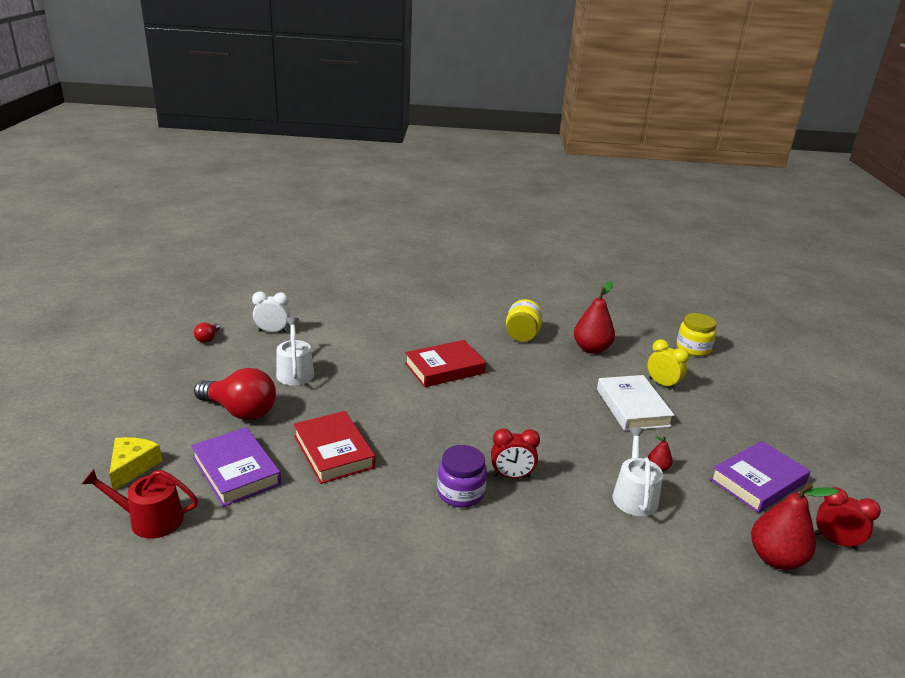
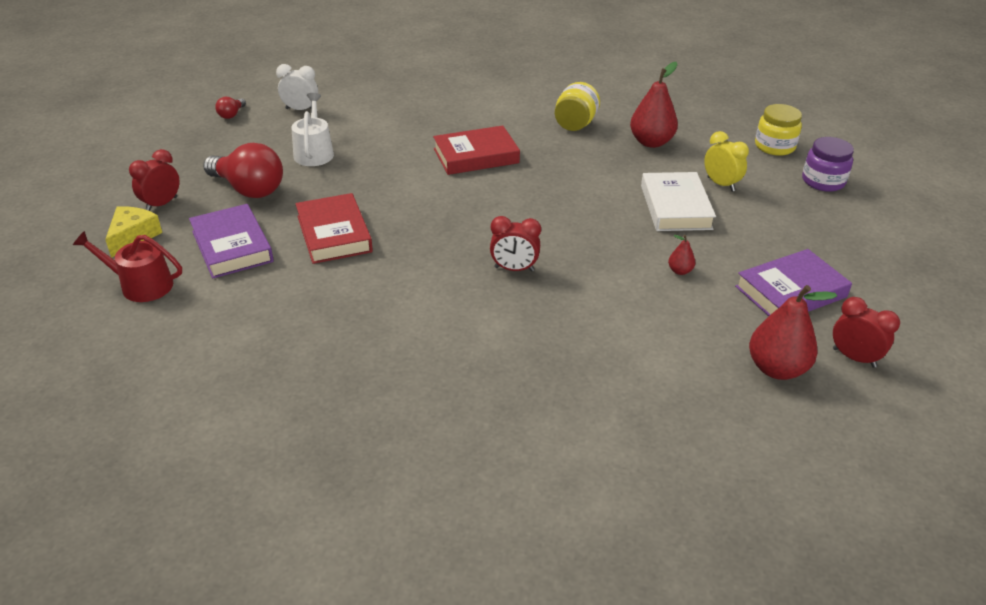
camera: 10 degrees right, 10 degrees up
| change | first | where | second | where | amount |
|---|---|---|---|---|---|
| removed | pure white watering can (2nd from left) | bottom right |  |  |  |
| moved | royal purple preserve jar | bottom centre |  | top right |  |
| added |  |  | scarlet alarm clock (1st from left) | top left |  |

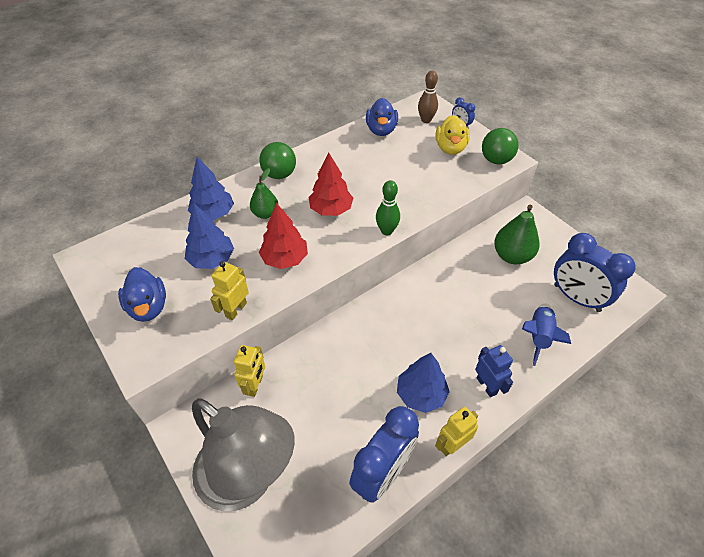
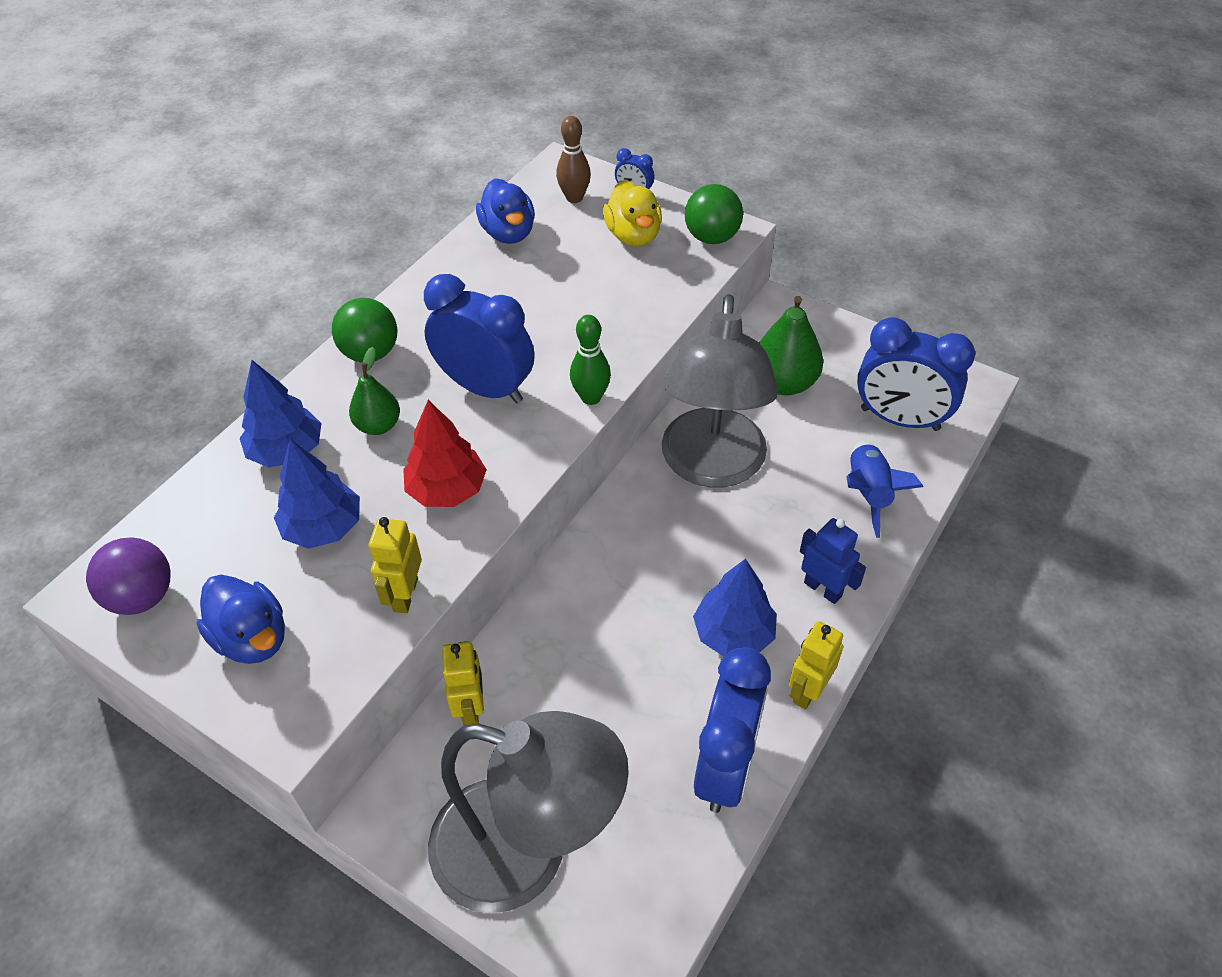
camera: 20 degrees left, 0 degrees up
| change | first | where | second | where | amount |
|---|---|---|---|---|---|
| replaced | scarlet toy tree (2nd from left) | top centre | cobalt alarm clock (1st from left) | centre |  |
| added |  |  | grey desk lamp (2nd from left) | centre |  |
| added |  |  | royal purple play ball | middle left |  |

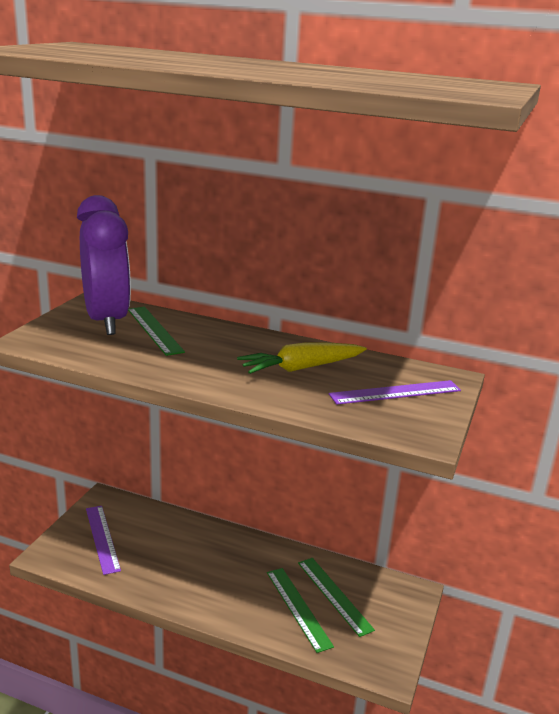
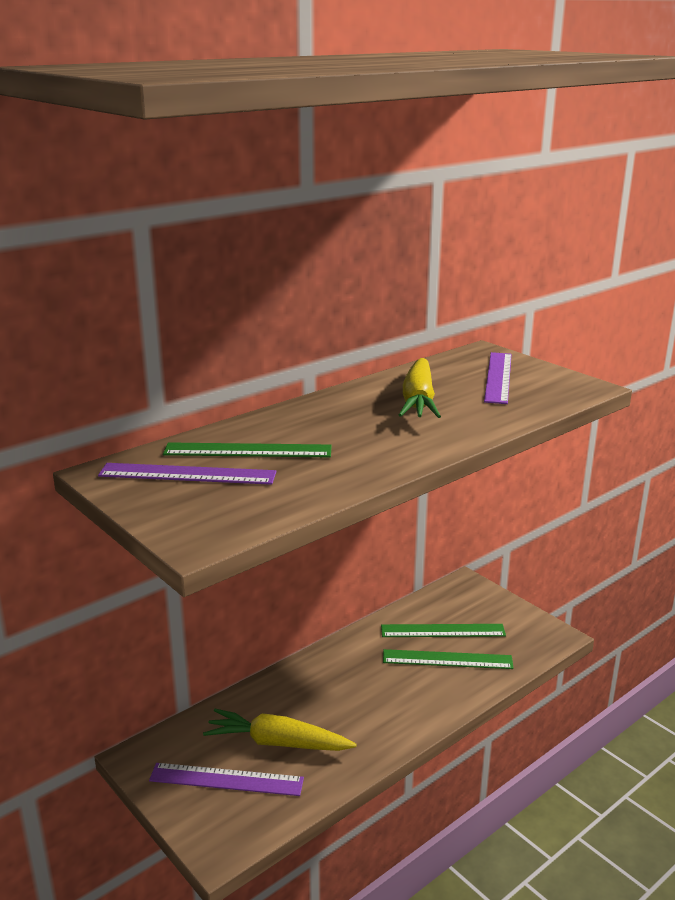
camera: 60 degrees left, 0 degrees up
| change | first | where | second | where | amount |
|---|---|---|---|---|---|
| replaced | royal purple alarm clock | middle left | royal purple measuring stick (1st from left) | middle left |  |
| added |  |  | golden toy carrot (1st from left) | bottom centre |  |

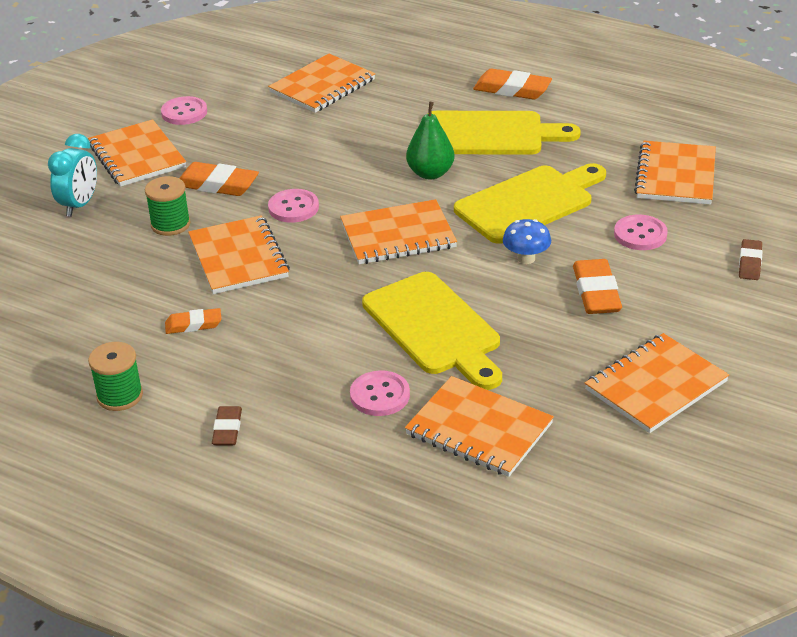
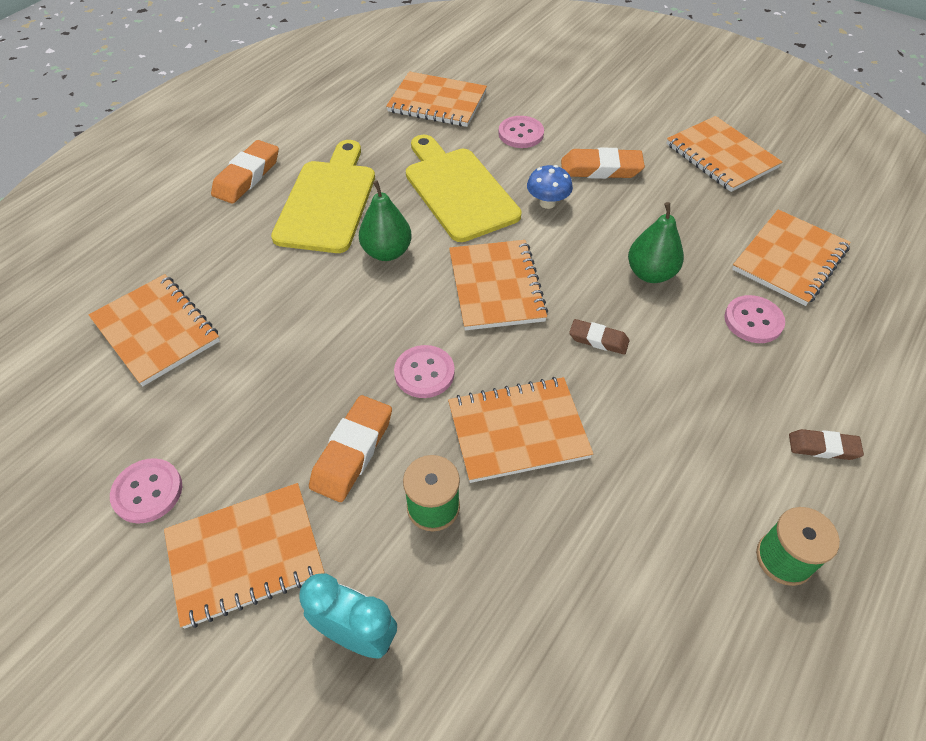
camera: 85 degrees left, 15 degrees up
| change | first | where | second | where | amount |
|---|---|---|---|---|---|
| moved | brown pencil eraser (2nd from left in the first image) | middle right | brown pencil eraser (1st from left) | centre |  |
| replaced | golden chopping board (1st from left) | centre | leaf-green pear fruit (2nd from left) | top right |  |
| removed | orange pencil eraser (1st from left) | middle left |  |  |  |

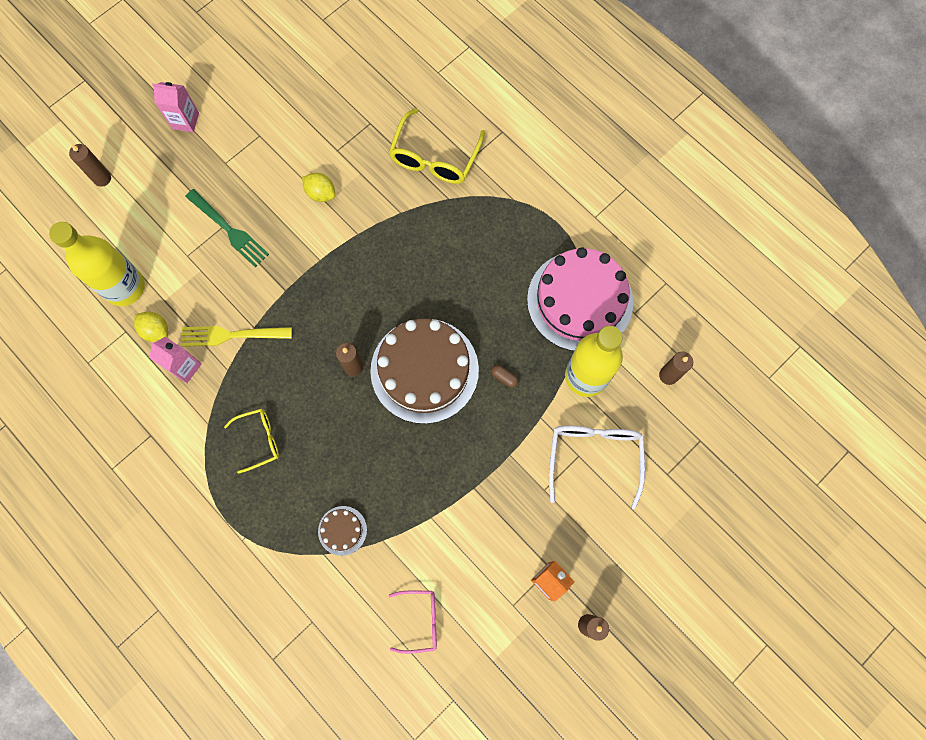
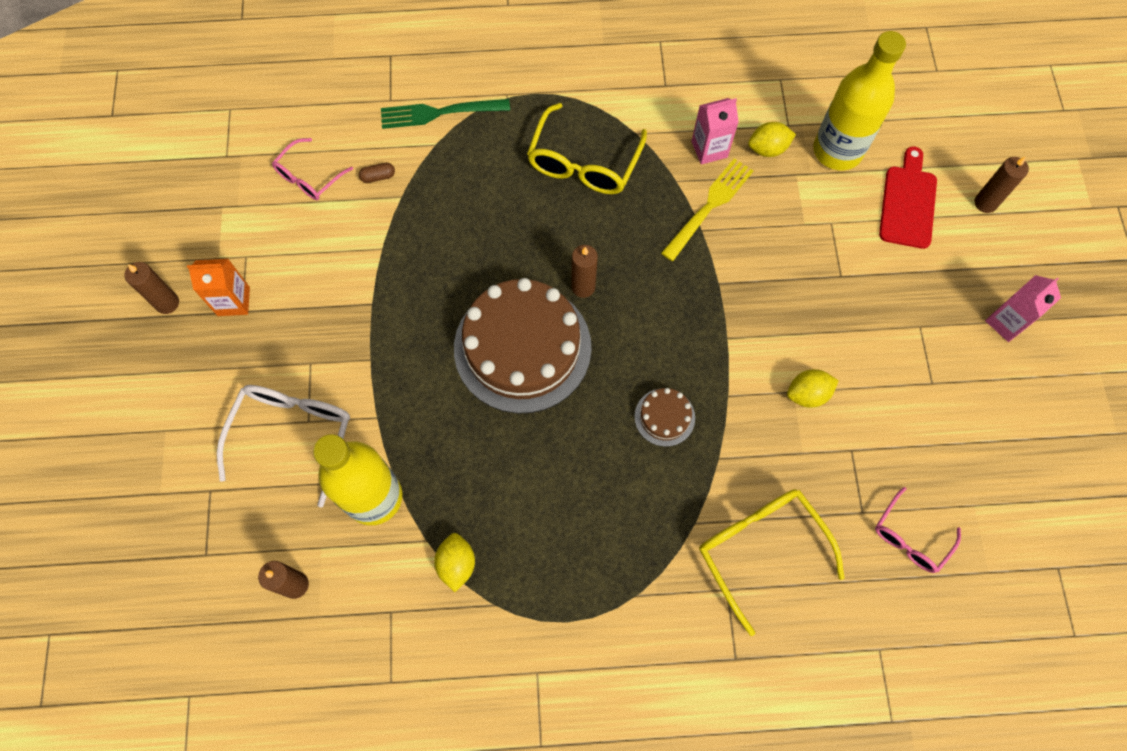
camera: 130 degrees right, 5 degrees down
| change | first | where | second | where | amount |
|---|---|---|---|---|---|
| moved | leaf-green table fork | top left |  | top centre |  |
| replaced | pink gateau | centre | golden toy lemon (1st from left) | bottom centre |  |
| moved | brown capsule | centre |  | top centre |  |
| resized | golden spectacles (1st from left) | middle left |  | top centre | x1.65 |
| turned | pure white spectacles | centre |  | middle left | 120 degrees counterclockwise |
| moved | brown gateau (1st from left in the first image) | bottom centre | brown gateau (2nd from left) | centre |  |
| added |  |  | scarlet chopping board | top right |  |
| added |  |  | pink spectacles (2nd from left) | bottom right |  |

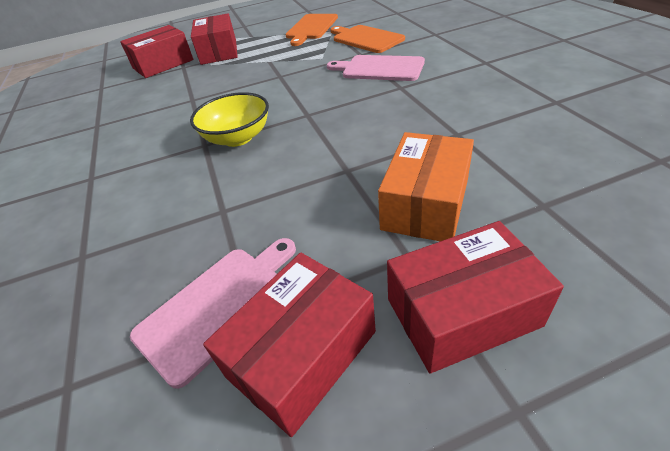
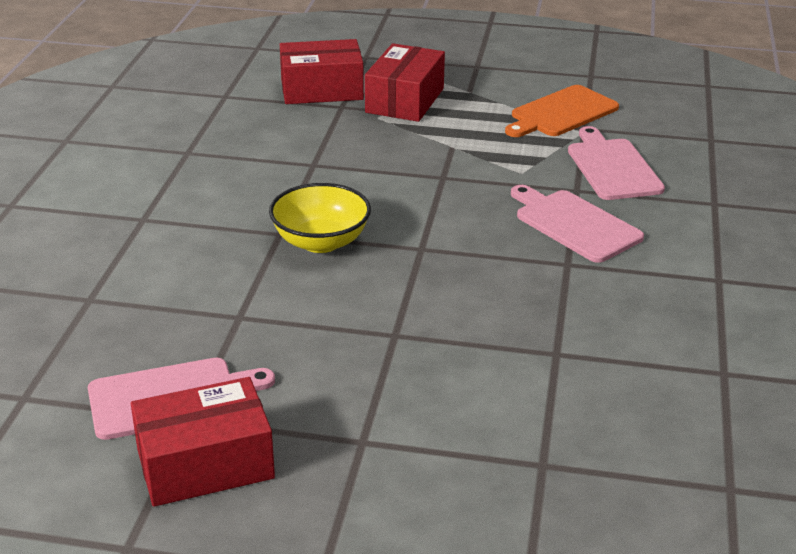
camera: 25 degrees right, 10 degrees down
| change | first | where | second | where | amount |
|---|---|---|---|---|---|
| recoloured | orange chopping board (2nd from left) | top centre | pink chopping board (3rd from left) | top right |  |
| removed | orange box | centre |  |  |  |
| removed | scarlet box (4th from left) | middle right |  |  |  |

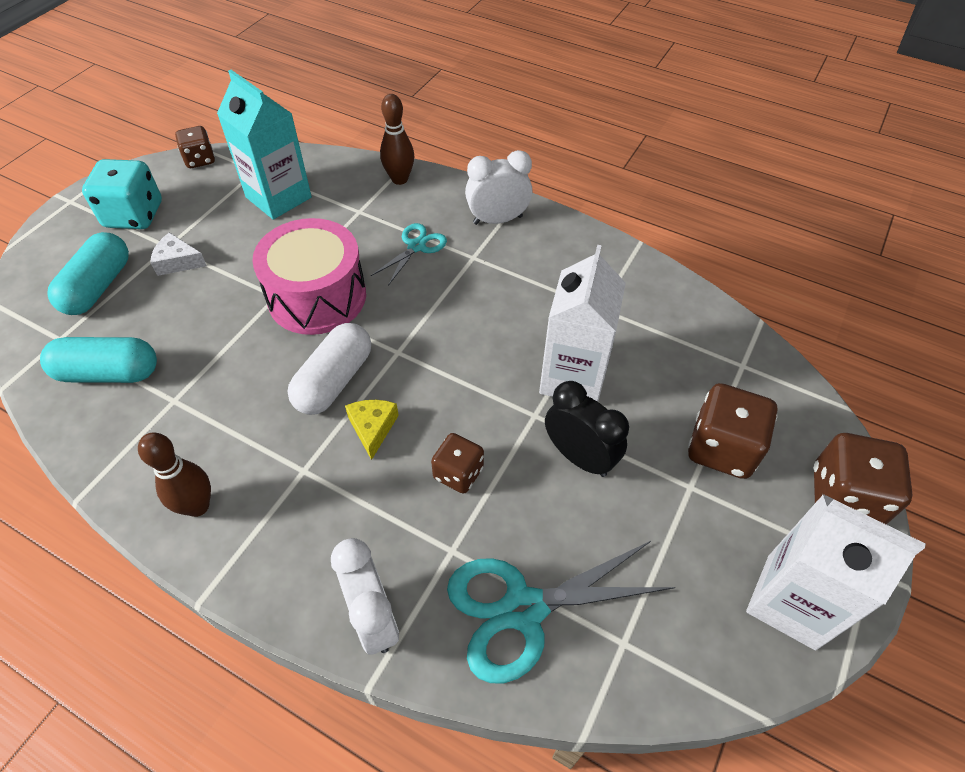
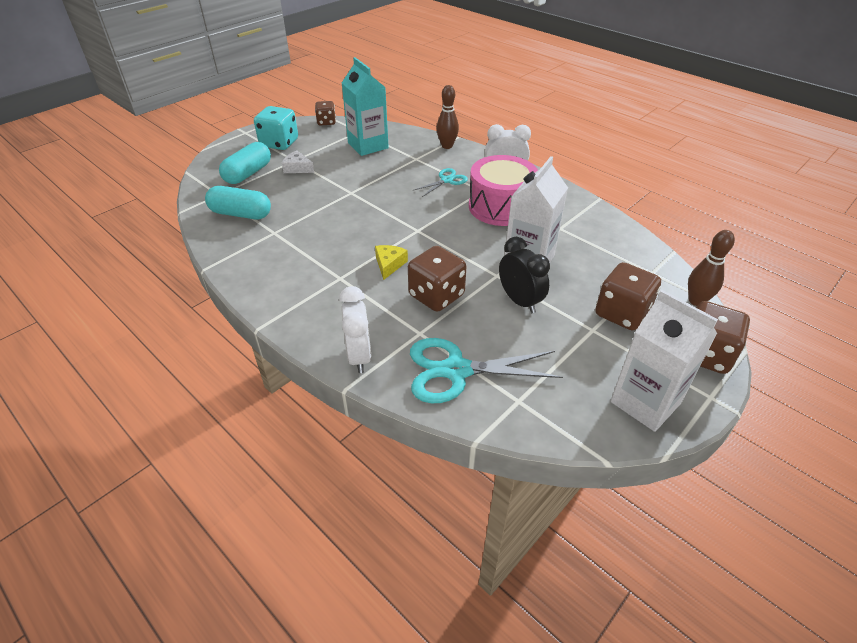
camera: 15 degrees right, 10 degrees down
| change | first | where | second | where | amount |
|---|---|---|---|---|---|
| moved | pink snare drum | middle left |  | top centre |  |
| removed | pure white capsule | centre |  |  |  |
| moved | brown bowling pin (1st from left in the first image) | middle left | brown bowling pin (2nd from left) | middle right |  |
| resized | brown game die (2nd from left) | centre |  | centre | x1.63 |

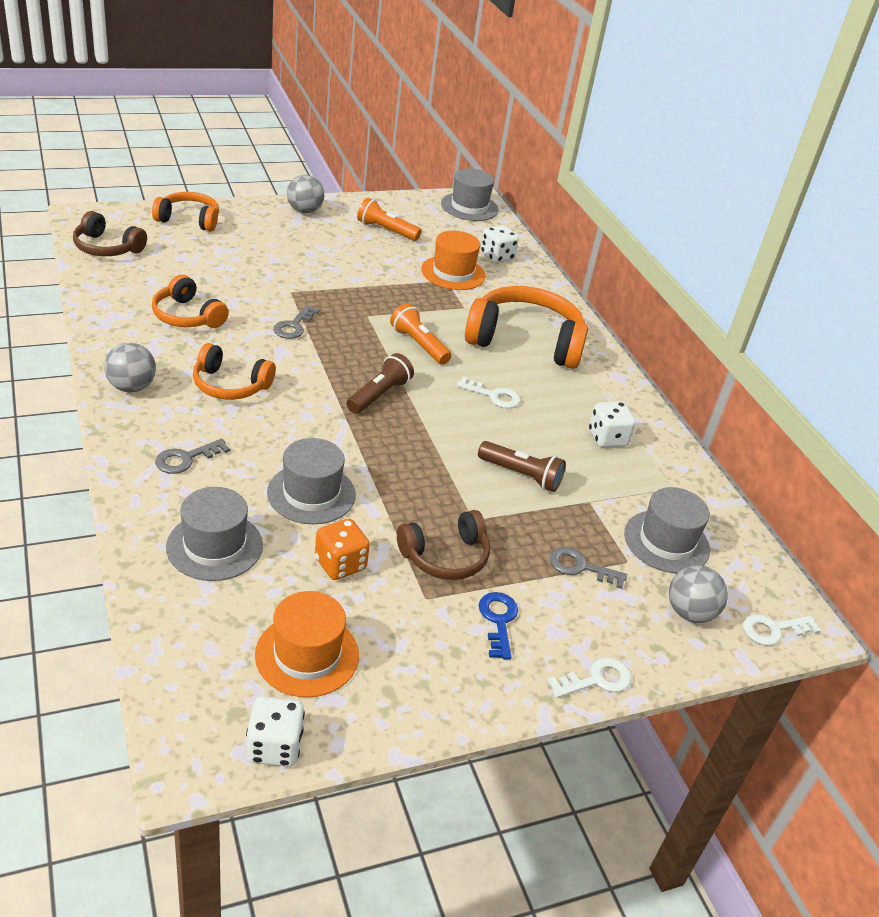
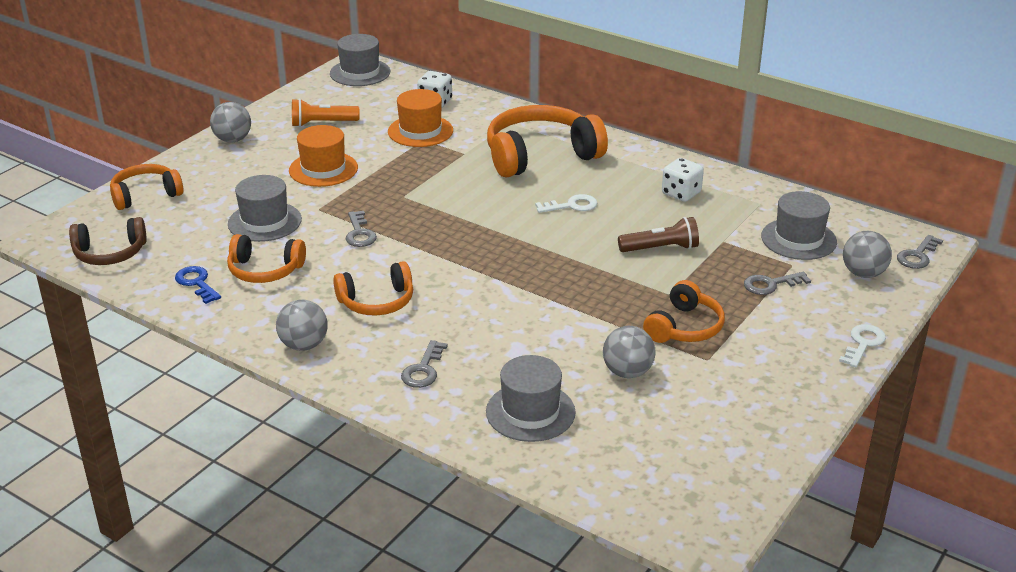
camera: 30 degrees left, 5 degrees down
| change | first | where | second | where | amount |
|---|---|---|---|---|---|
| removed | orange torch (2nd from left) | centre |  |  |  |
| removed | brown torch (1st from left) | centre |  |  |  |
| moved | grey tall hat (2nd from left in the first image) | centre | grey tall hat (1st from left) | middle left |  |
| recoloured | brown over-ear headphones (2nd from left) | centre | orange over-ear headphones (5th from left) | middle right |  |
| replaced | orange game die | centre | grey play ball (3rd from left) | centre |  |
| moved | orange tall hat (1st from left) | bottom centre |  | top left |  |
| moved | cobalt key | bottom centre |  | middle left |  |
| recoloured | pure white key (3rd from left) | bottom right | grey key (4th from left) | middle right |  |
| removed | pure white game die (1st from left) | bottom left |  |  |  |

